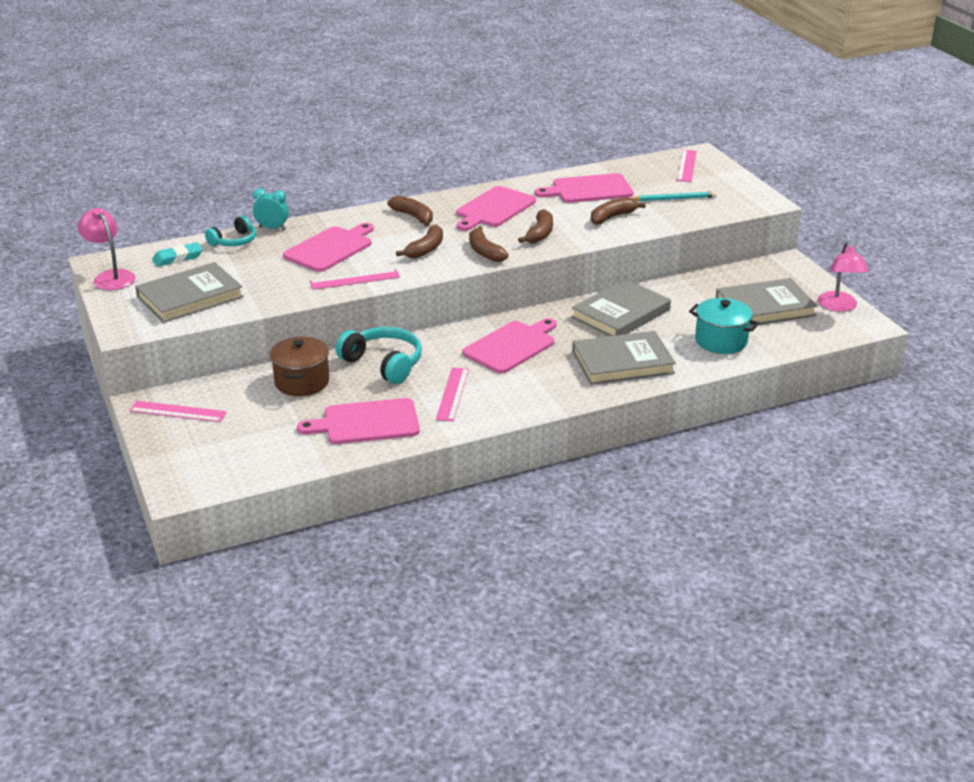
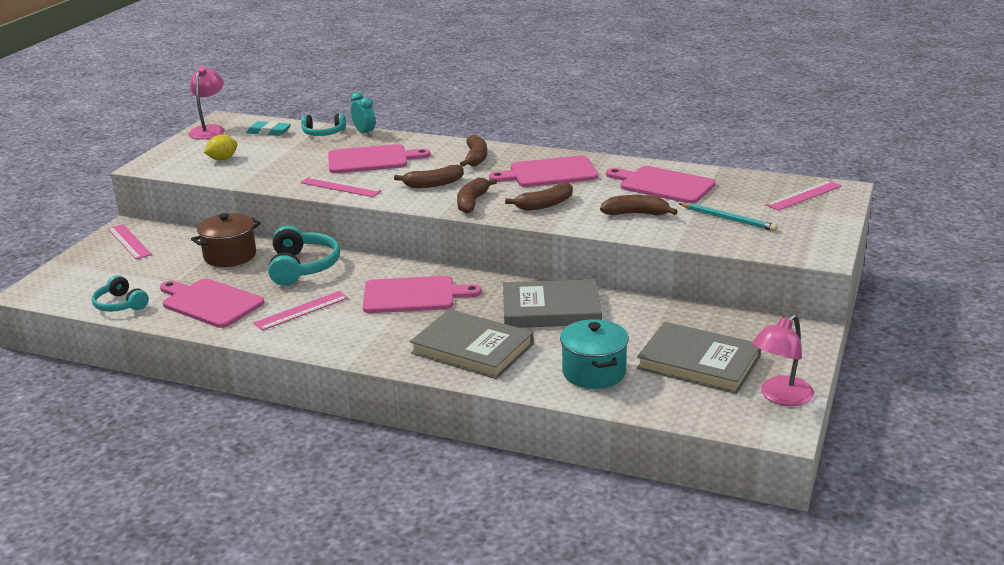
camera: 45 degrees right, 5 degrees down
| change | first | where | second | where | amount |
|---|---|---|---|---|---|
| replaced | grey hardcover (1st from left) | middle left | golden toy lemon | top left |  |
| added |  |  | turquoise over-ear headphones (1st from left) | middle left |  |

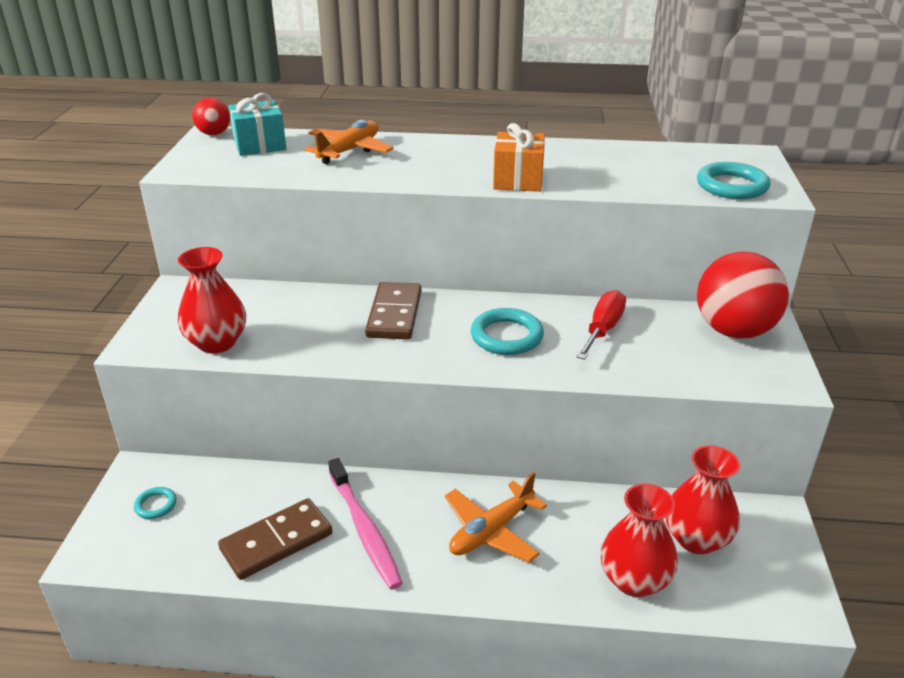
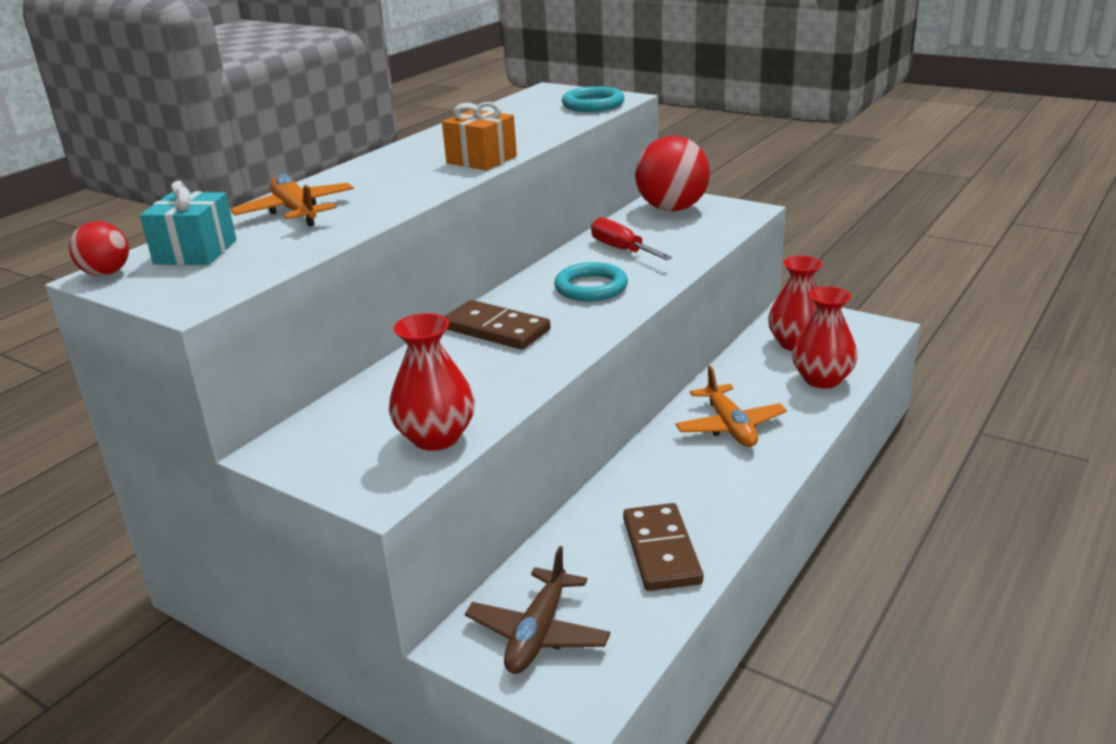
camera: 60 degrees left, 5 degrees down
| change | first | where | second | where | amount |
|---|---|---|---|---|---|
| removed | pink tooth brush | bottom centre |  |  |  |
| replaced | turquoise ring (1st from left) | bottom left | brown aeroplane | bottom centre |  |

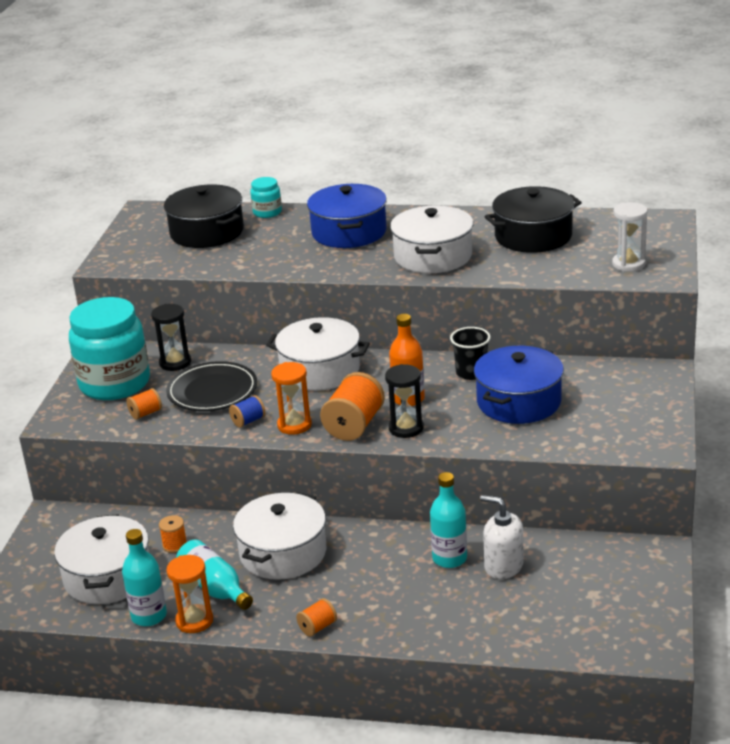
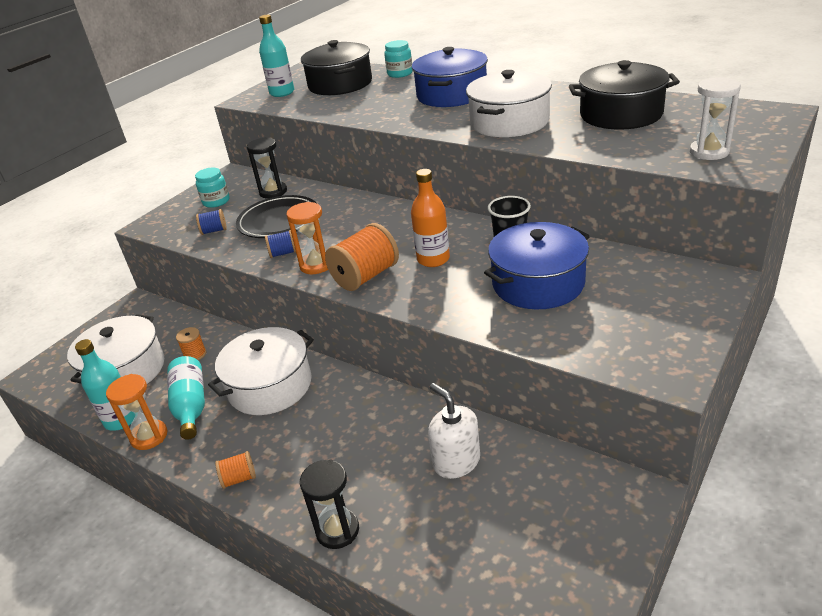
camera: 25 degrees right, 5 degrees up
| change | first | where | second | where | amount |
|---|---|---|---|---|---|
| resized | turquoise preserve jar (1st from left) | middle left |  | top left | x0.45 |
| removed | pure white stockpot (3rd from left) | centre |  |  |  |
| moved | jet-black hourglass (2nd from left) | centre |  | bottom centre |  |
| recoloured | orange reel of thread (1st from left) | middle left | cobalt reel of thread (1st from left) | middle left |  |
| moved | turquoise bottle (3rd from left) | bottom centre |  | top centre |  |

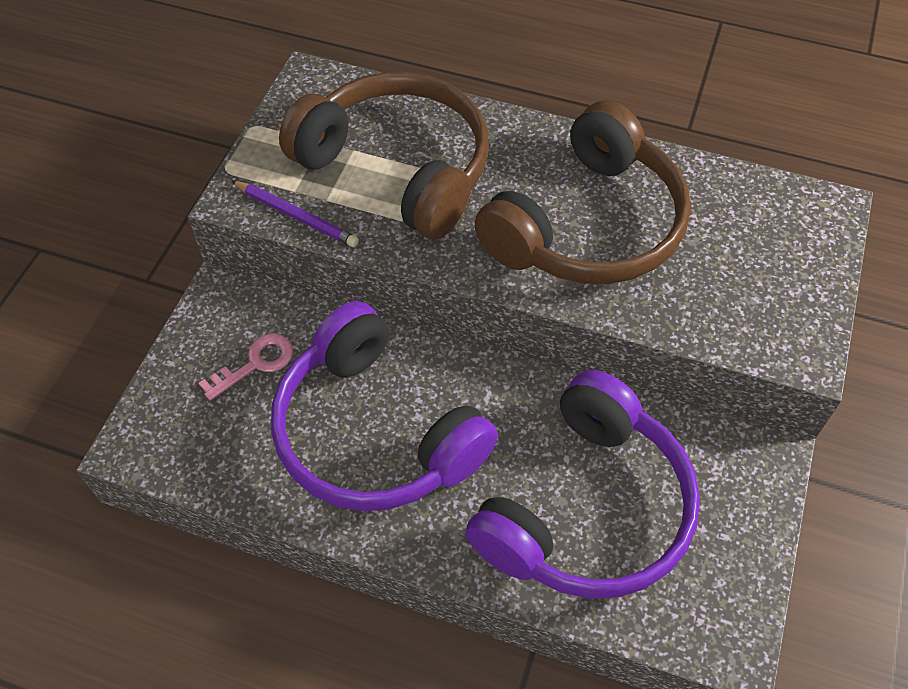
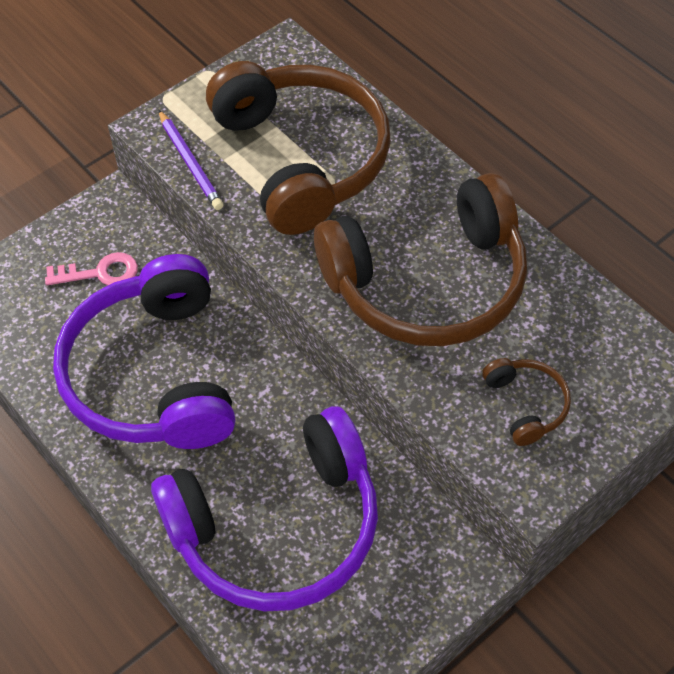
camera: 30 degrees right, 0 degrees up
| change | first | where | second | where | amount |
|---|---|---|---|---|---|
| added |  |  | brown over-ear headphones (3rd from left) | middle right |  |

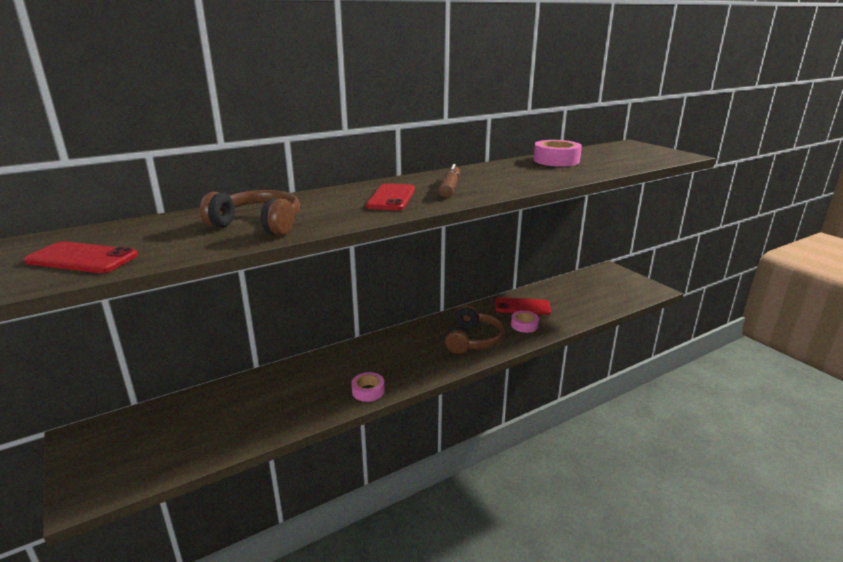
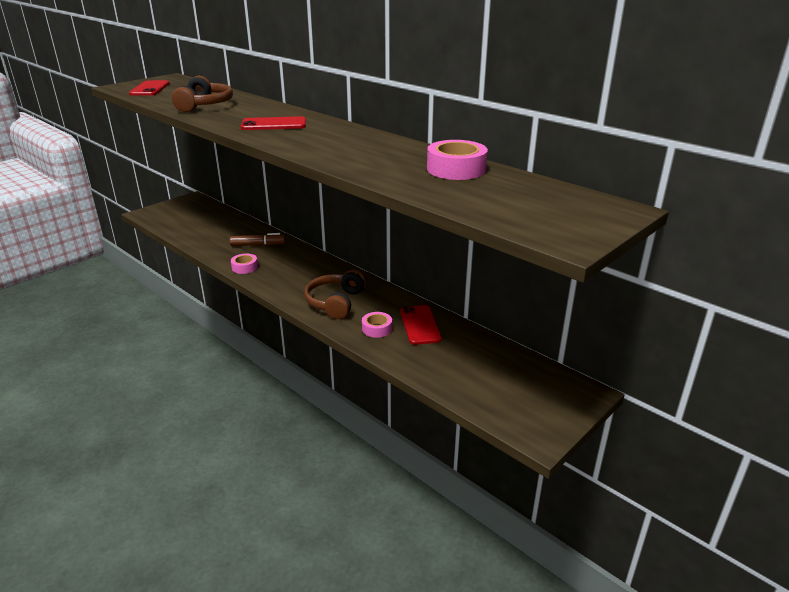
camera: 75 degrees right, 5 degrees up
| change | first | where | second | where | amount |
|---|---|---|---|---|---|
| moved | brown marker pen | top centre |  | middle left |  |
| turned | brown over-ear headphones (2nd from left) | centre |  | centre | 105 degrees clockwise |

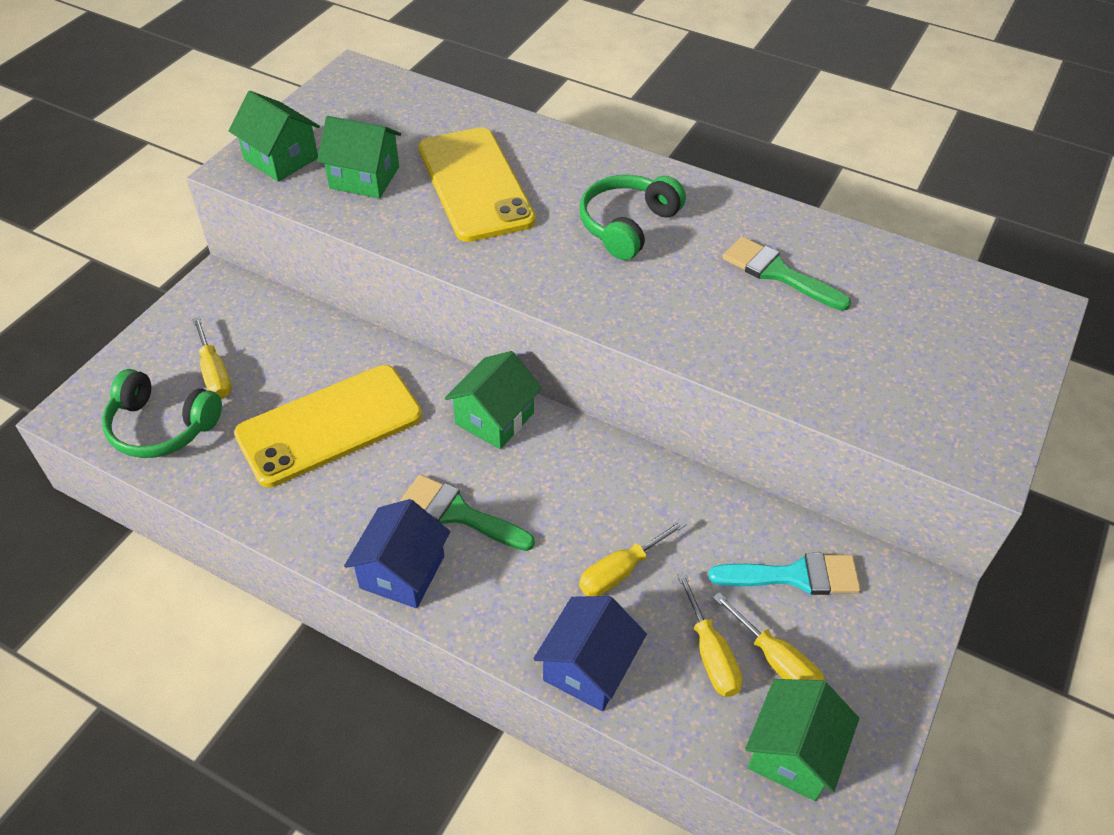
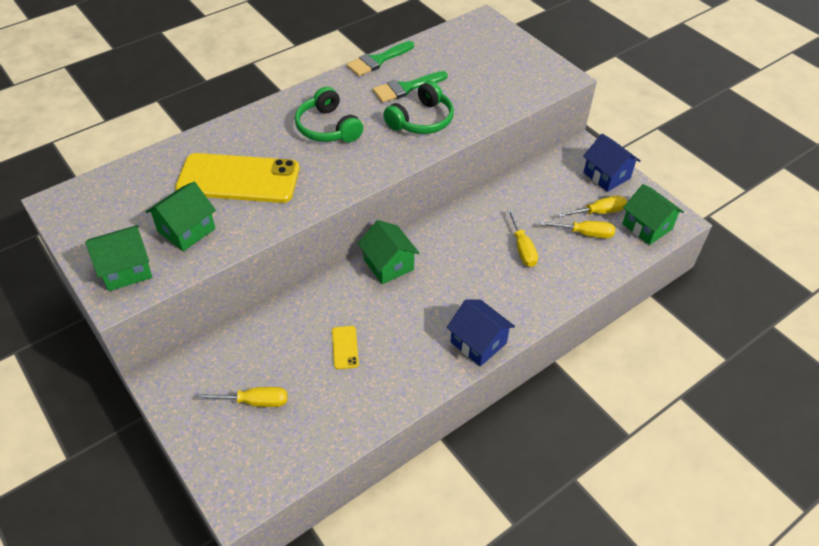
camera: 65 degrees left, 0 degrees up
| change | first | where | second | where | amount |
|---|---|---|---|---|---|
| resized | golden smartphone (1st from left in the first image) | middle left | golden smartphone (2nd from left) | centre | x0.41 |
| moved | leaf-green over-ear headphones (1st from left in the first image) | middle left | leaf-green over-ear headphones (2nd from left) | top centre |  |
| moved | leaf-green brush (1st from left) | centre |  | top centre |  |
| removed | turquoise brush | bottom right |  |  |  |
| moved | cobalt toy house (2nd from left) | bottom centre |  | top right |  |

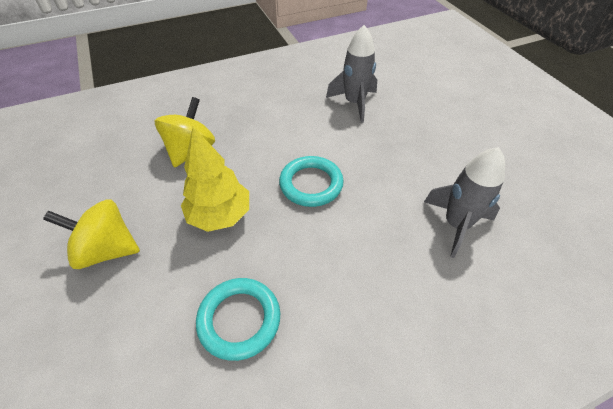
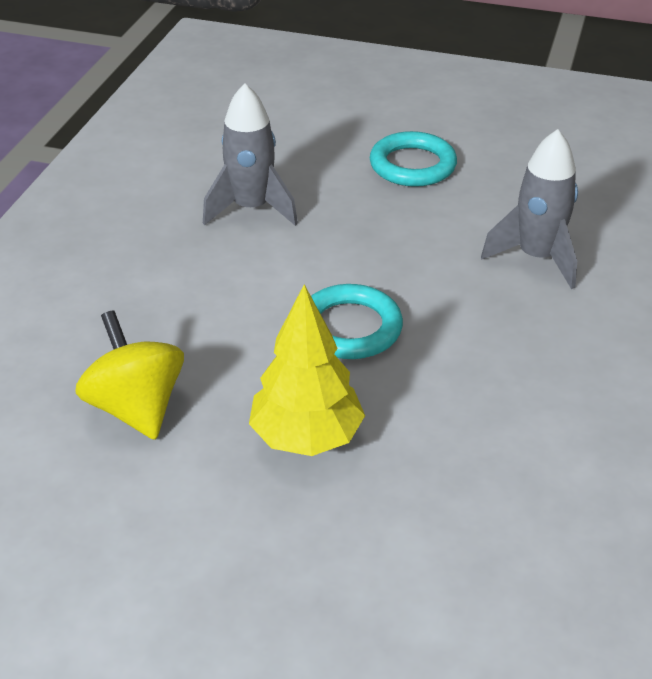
camera: 50 degrees left, 10 degrees down
| change | first | where | second | where | amount |
|---|---|---|---|---|---|
| removed | golden spinning top (1st from left) | middle left |  |  |  |
| moved | turquoise ring (1st from left in the first image) | bottom centre | turquoise ring (2nd from left) | top centre |  |

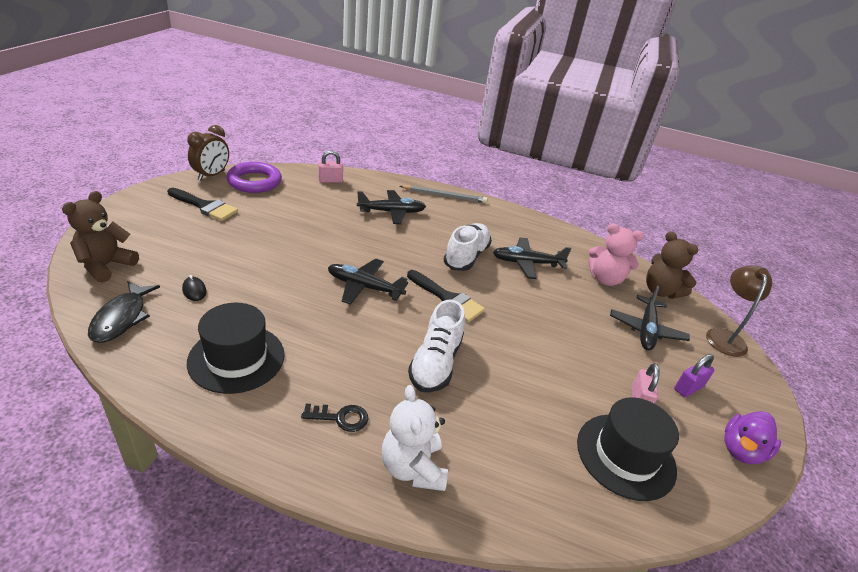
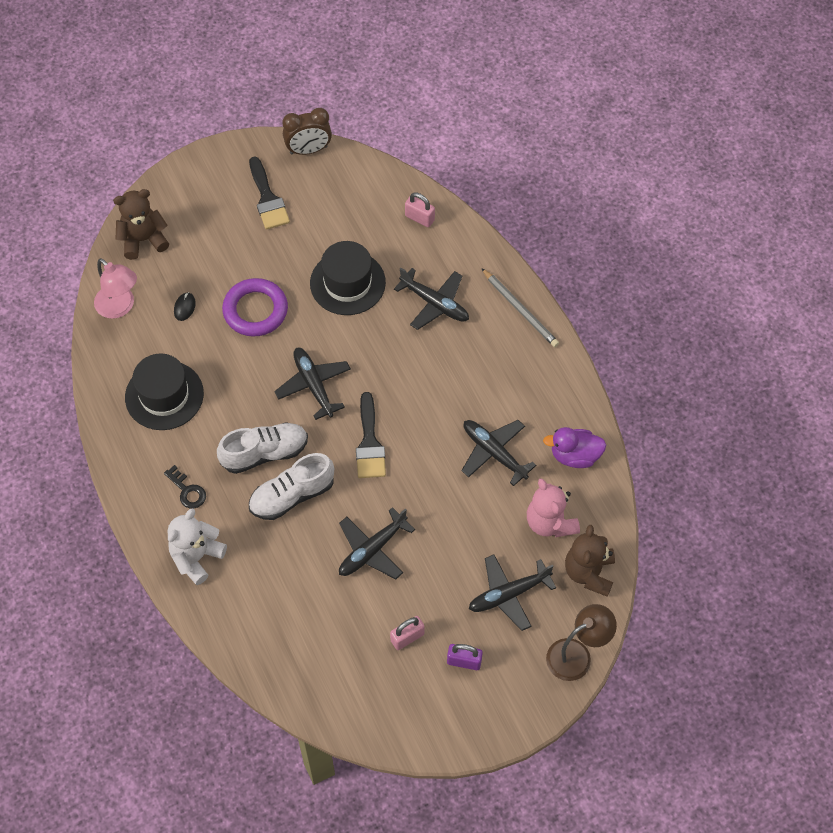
camera: 50 degrees right, 25 degrees up
| change | first | where | second | where | amount |
|---|---|---|---|---|---|
| moved | royal purple ring | top left |  | middle left |  |
| moved | pure white shoe (2nd from left in the first image) | centre | pure white shoe (1st from left) | middle left |  |
| replaced | jet-black fish figure | middle left | pink desk lamp | middle left |  |
| moved | jet-black tall hat (2nd from left) | bottom right |  | centre |  |
| moved | royal purple toy duck | bottom right |  | middle right |  |
| added |  |  | jet-black aeroplane (2nd from left) | centre |  |

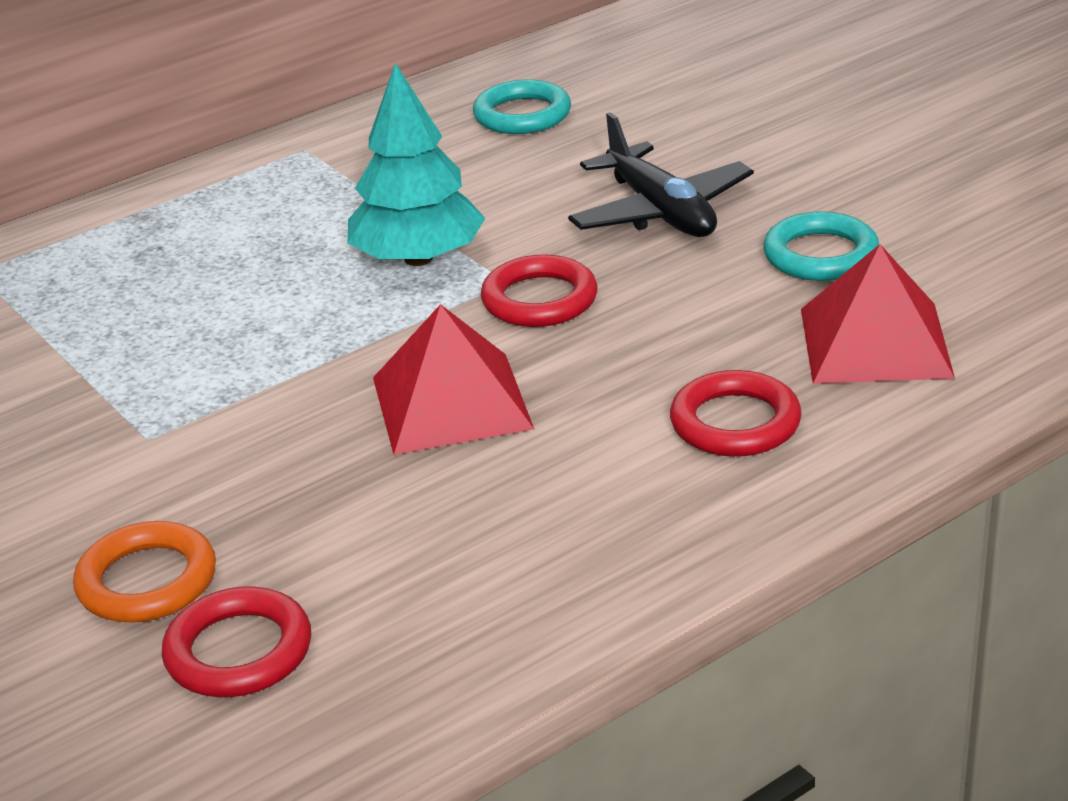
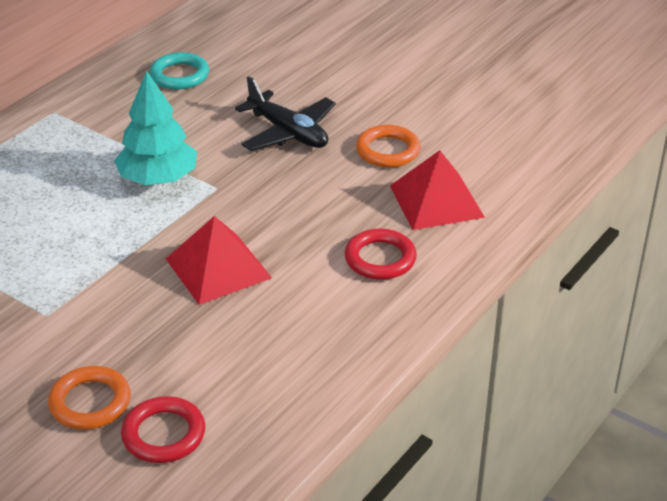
camera: 20 degrees left, 5 degrees up
| change | first | where | second | where | amount |
|---|---|---|---|---|---|
| recoloured | turquoise ring (2nd from left) | top right | orange ring (2nd from left) | top centre |  |
| removed | scarlet ring (2nd from left) | centre |  |  |  |

